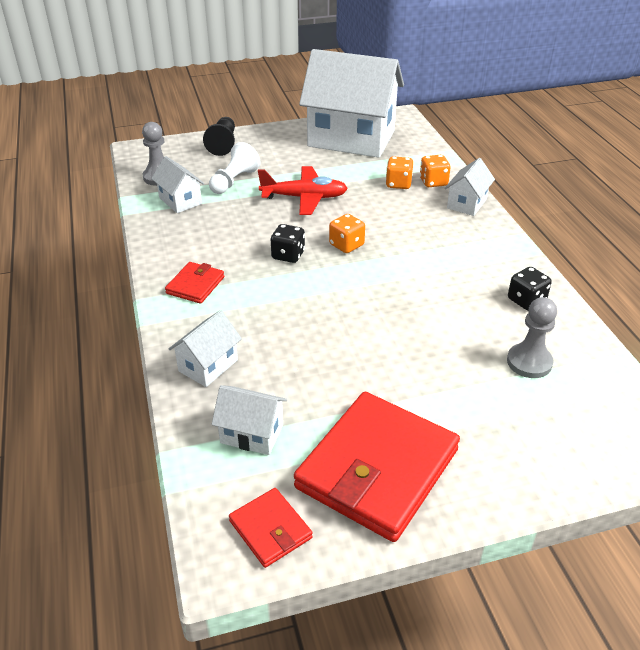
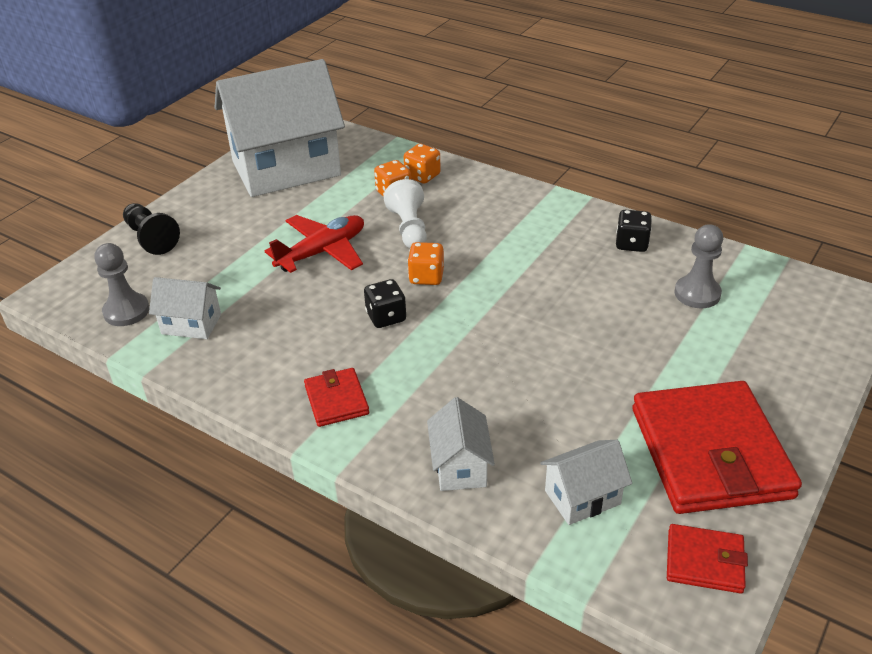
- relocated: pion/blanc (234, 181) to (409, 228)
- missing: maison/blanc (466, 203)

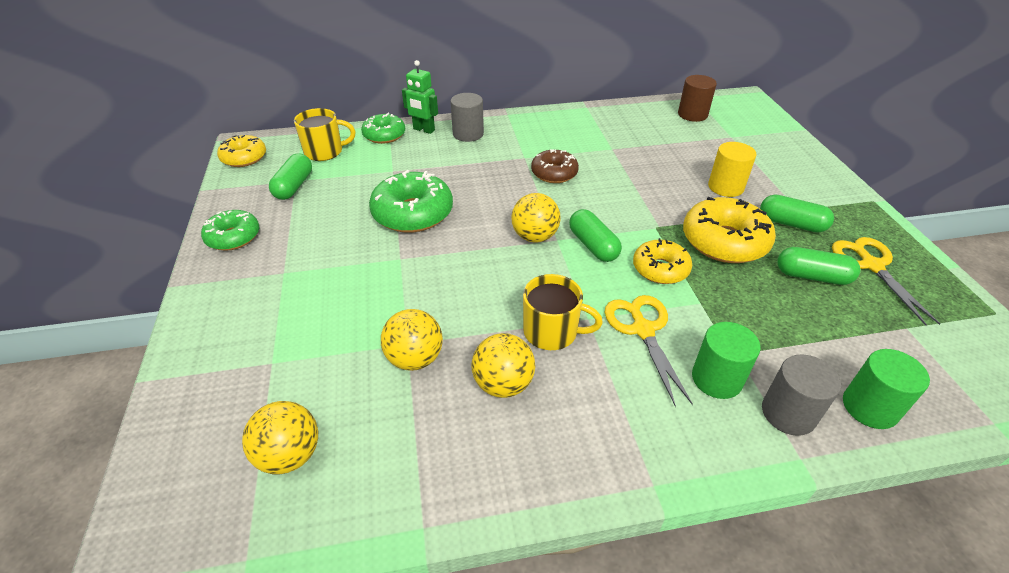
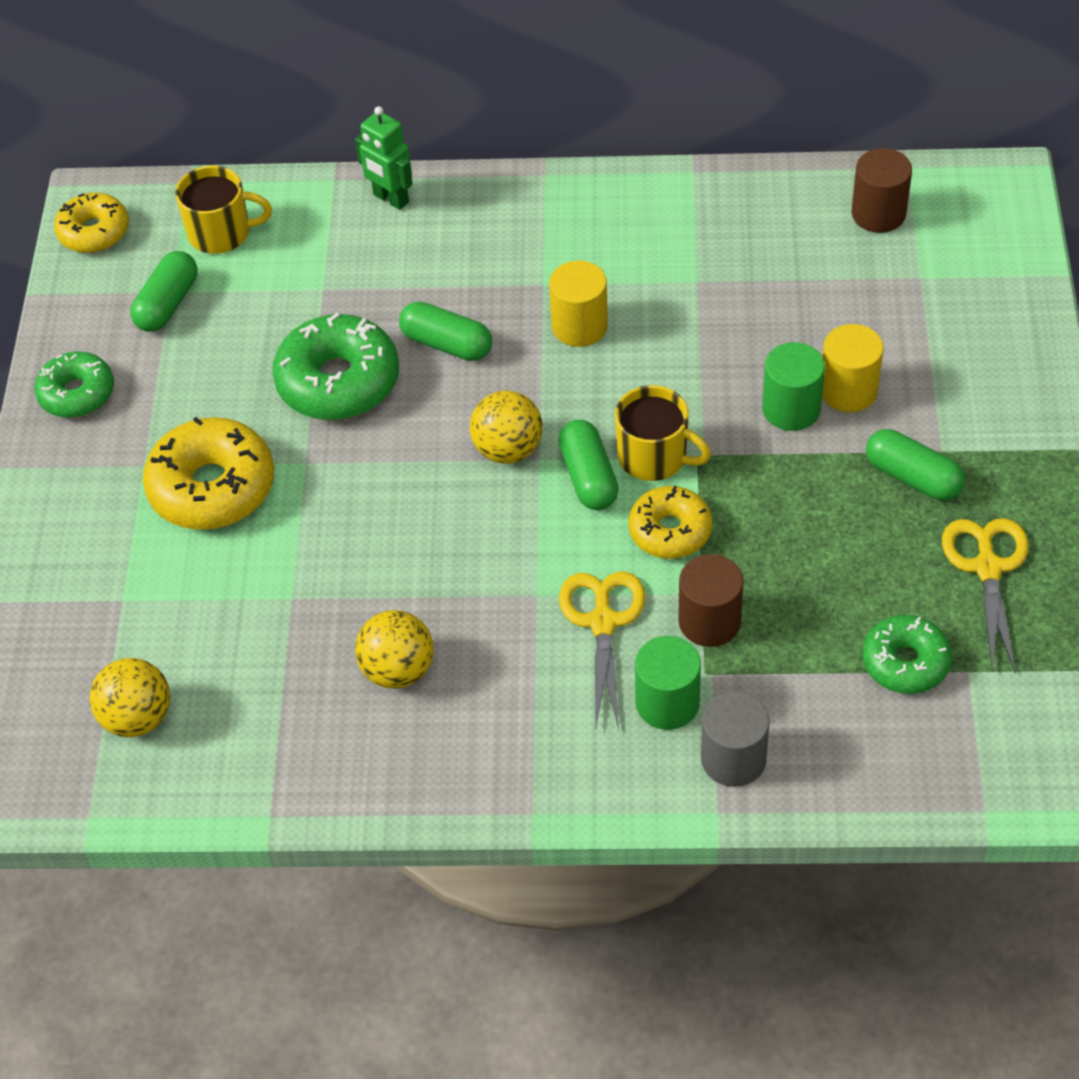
- relocated: beignet/vert (384, 135) to (905, 662)
- missing: balle/jaune (415, 358)
- missing: cylindre/gris (468, 134)
- relocated: tasse/jaune (552, 332) to (654, 457)
- exchanged: beignet/marron (554, 173) to cylindre/jaune (579, 326)
- relocated: beignet/jaune (724, 241) to (212, 487)
- relocated: gélule/vert (812, 276) to (446, 344)
- relocated: cylindre/vert (869, 407) to (791, 409)
- appeared: cylindre/marron (709, 621)

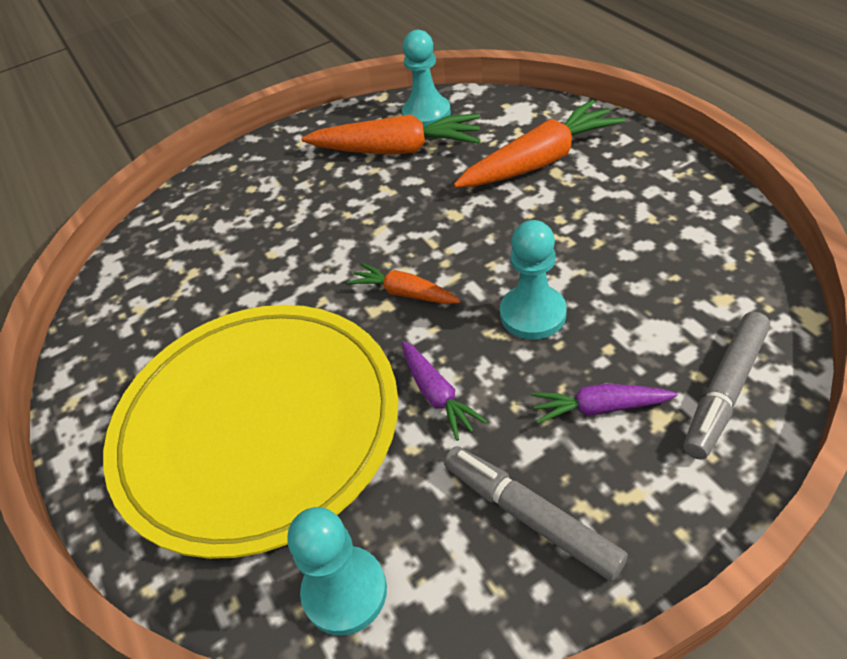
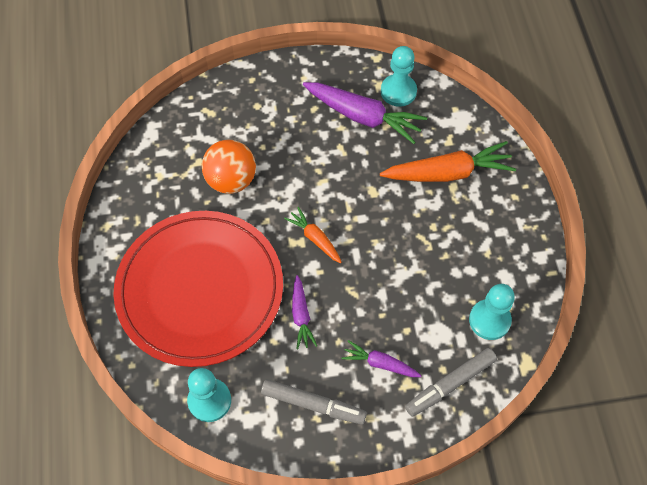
- colour: assiette/jaune (257, 426) to assiette/rouge (200, 289)
- colour: carotte/orange (397, 150) to carotte/violet (363, 117)
- spun: feutre/gris (530, 516) = (313, 404) 135 degrees clockwise
- relocated: pion/turquoise (533, 314) to (489, 320)
- appeared: balle/orange (231, 180)

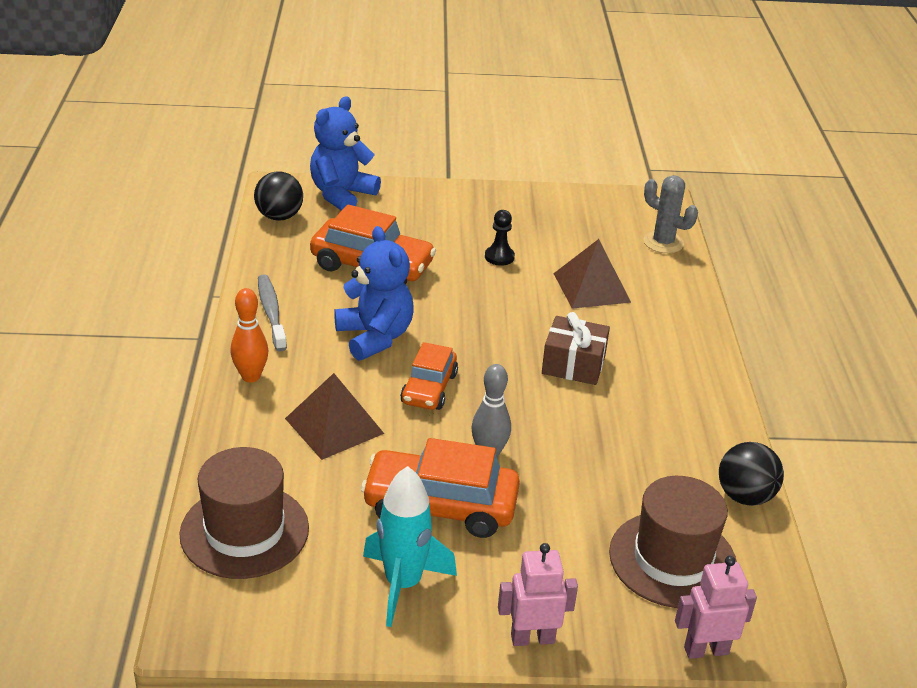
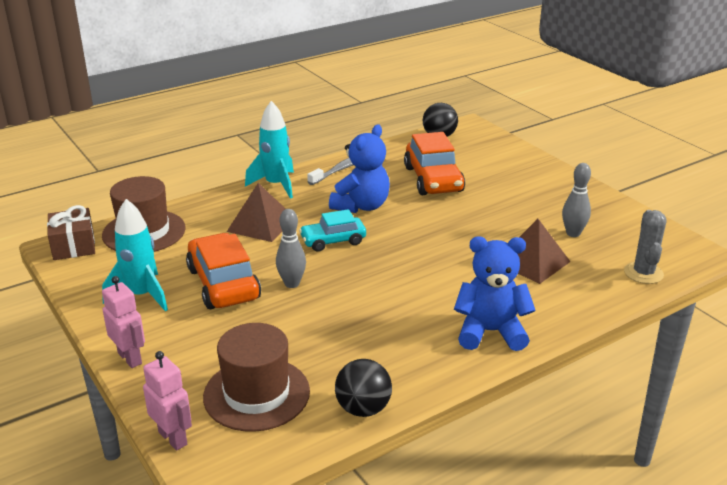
- exchanged: quille/orange (251, 376) to fusée/turquoise (276, 185)
- relocated: ours en peluche/bleu (341, 195) to (490, 332)
- colour: voiture/orange (429, 388) to voiture/turquoise (333, 241)
- missing: pion/noir (499, 257)
- relocated: cadeau/marron (573, 364) to (73, 246)
- appeared: quille/gris (573, 233)

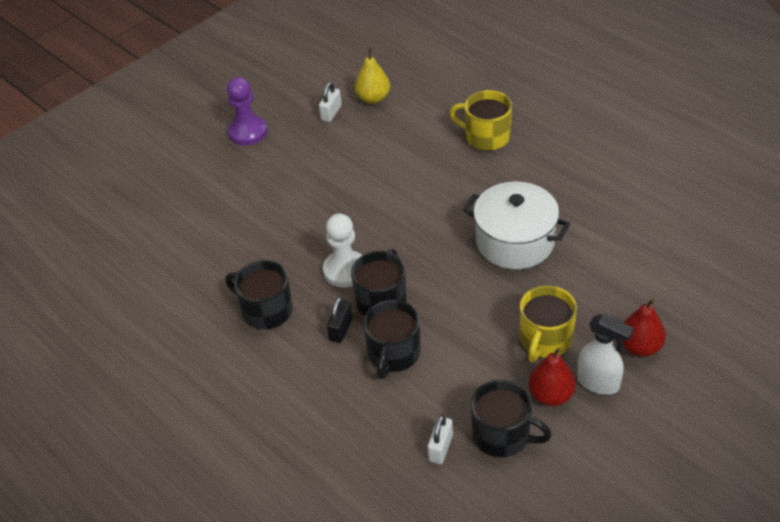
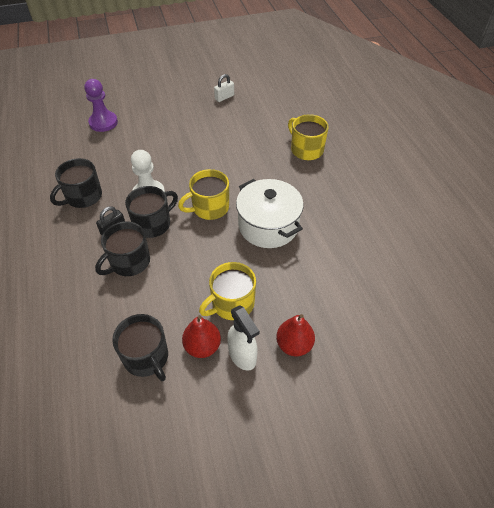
- spun: tasse/noir (266, 310) = (83, 197) 105 degrees counterclockwise
- relocated: pion/violet (248, 132) to (103, 122)
- missing: poire/jaune (373, 98)
- missing: cadenas/blanc (440, 448)
- appeared: tasse/jaune (209, 208)

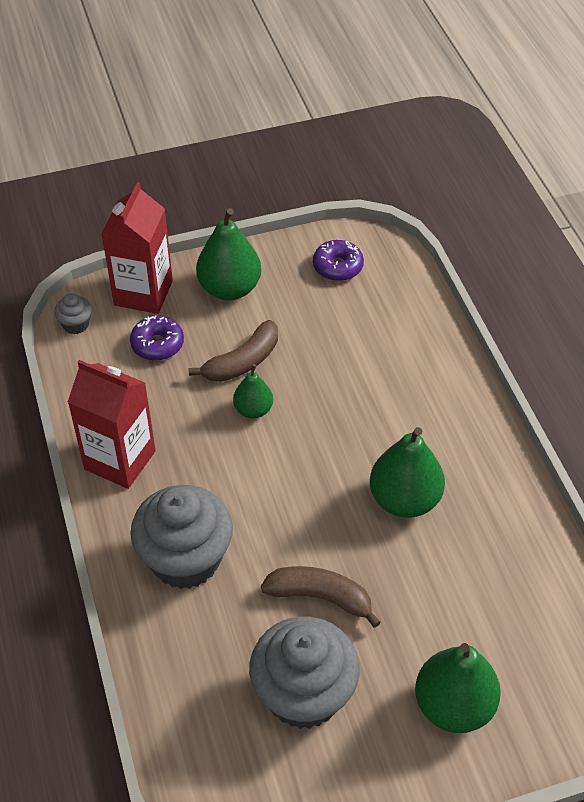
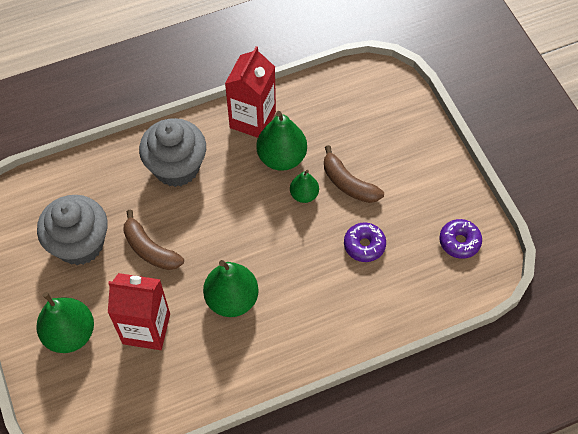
- missing: muffin/gris (76, 324)
- relocated: brique de lait/rouge (143, 293) to (146, 328)
- relocated: beignet/violet (157, 344) to (364, 245)
- relocated: poire/vert (229, 288) to (281, 157)
- spun: banane/marron (320, 597) = (150, 249) 120 degrees clockwise

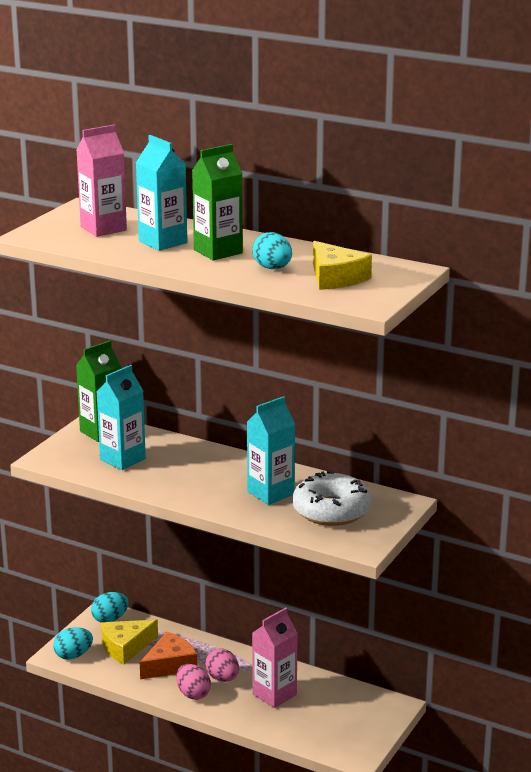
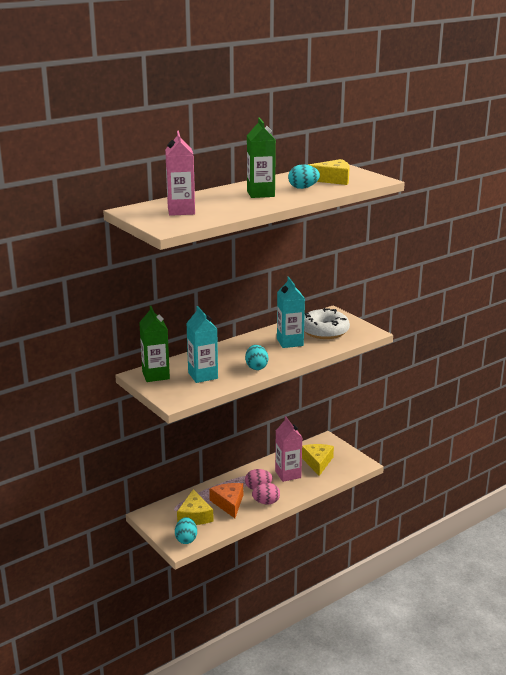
- relocated: œuf/turquoise (110, 619) to (256, 367)
- missing: brique de lait/turquoise (163, 242)
- appeared: fromage/jaune (317, 462)

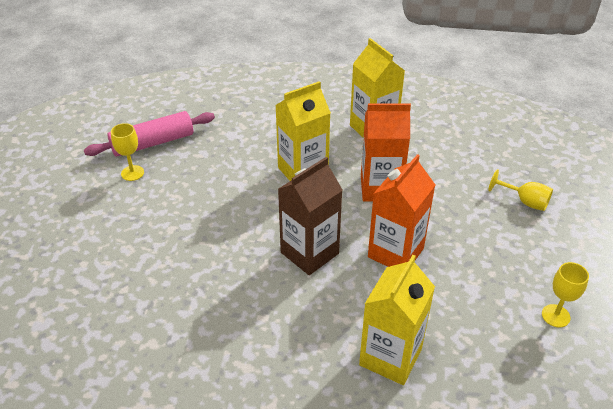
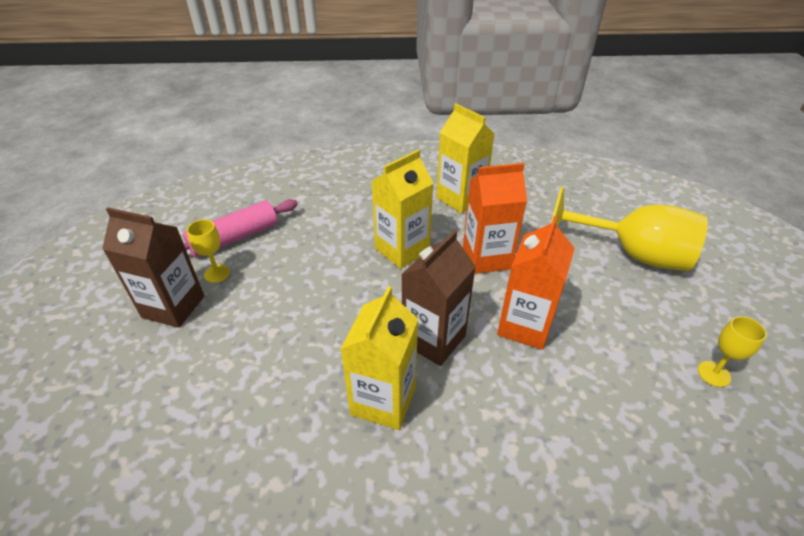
- relocated: brique de lait/jaune (390, 357) to (383, 400)
- size: verre à pied/jaune (525, 201) = (632, 254) x2.28
- appeared: brique de lait/marron (173, 307)

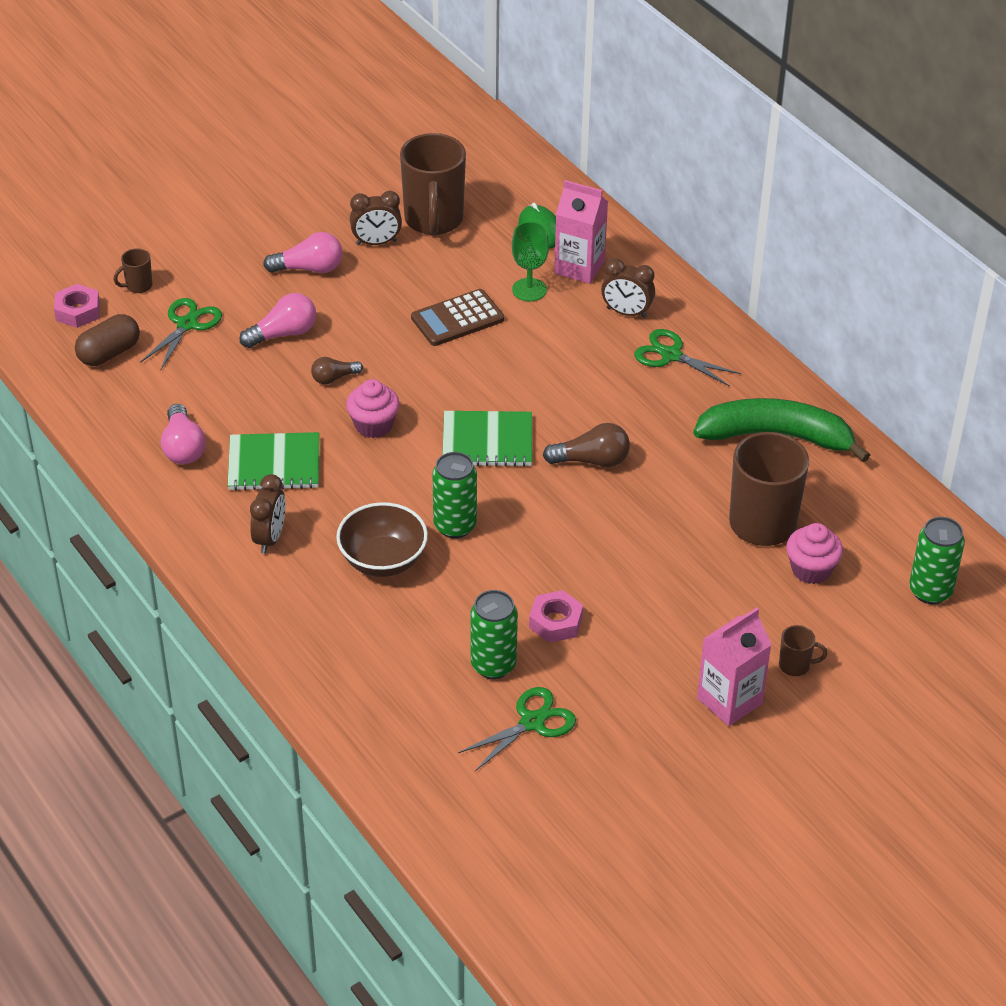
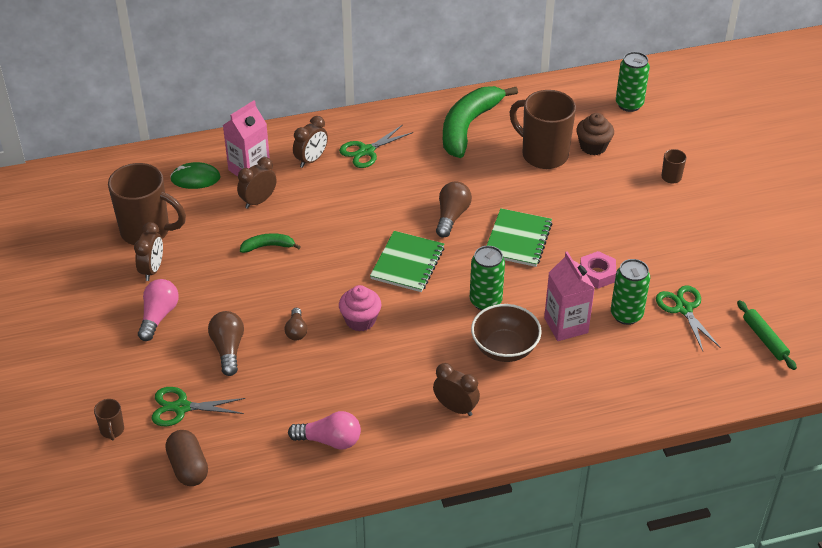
- missing: écrou/rose (78, 311)
- spun: ciseaux/vert (187, 324) = (181, 407) 45 degrees counterclockwise
- relocated: carnet/vert (274, 464) to (518, 239)
- colour: ampoule/rose (283, 334) to ampoule/marron (228, 349)
- exchanged: calculatrice/marron (457, 319) to banane/vert (268, 246)
- exchanged: verre à pied/vert (529, 290) to réveil/marron (258, 201)
- relocated: brique de lait/rose (729, 701) to (566, 325)
- colour: muffin/rose (811, 569) to muffin/marron (593, 146)
- appeared: rouleau à pâtisserie/vert (764, 339)

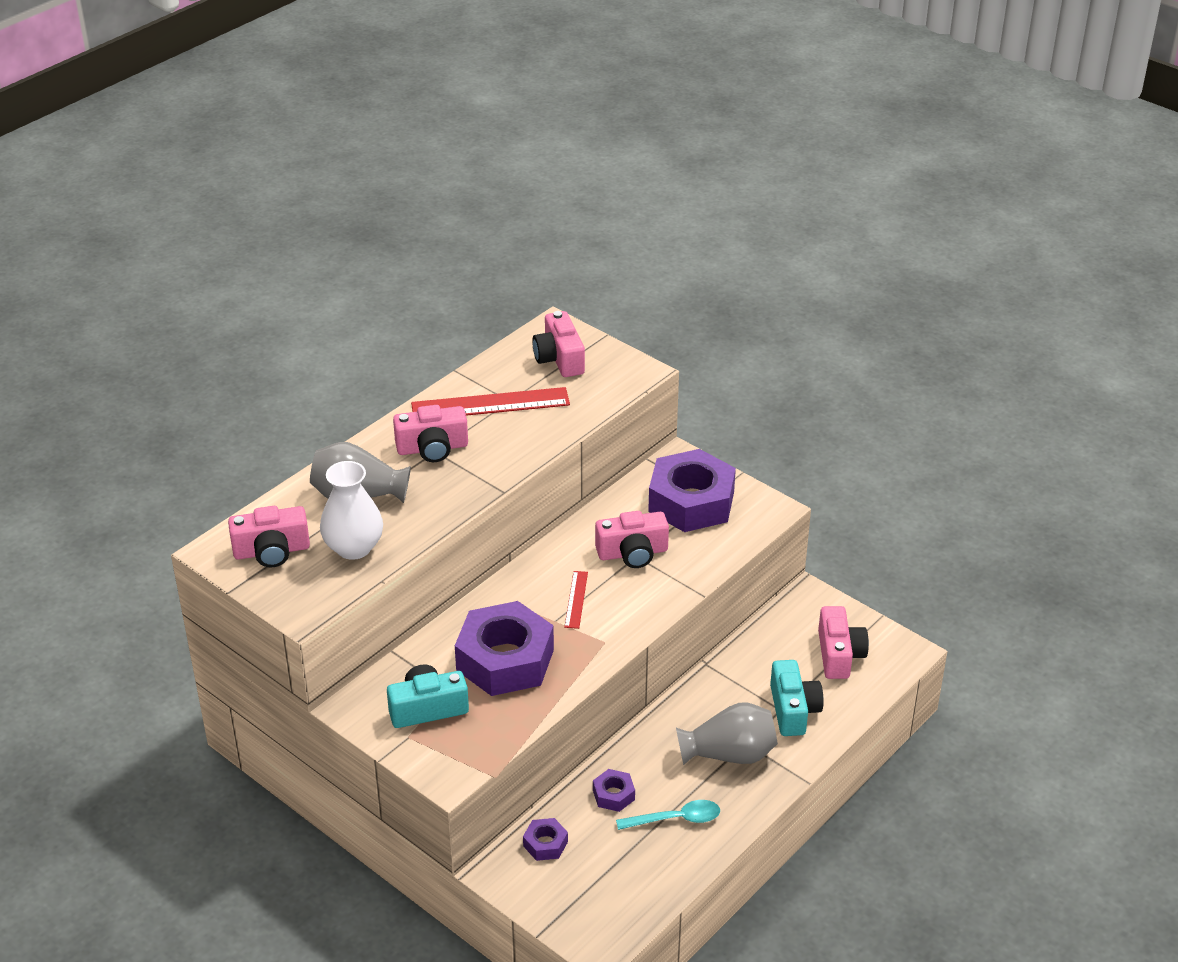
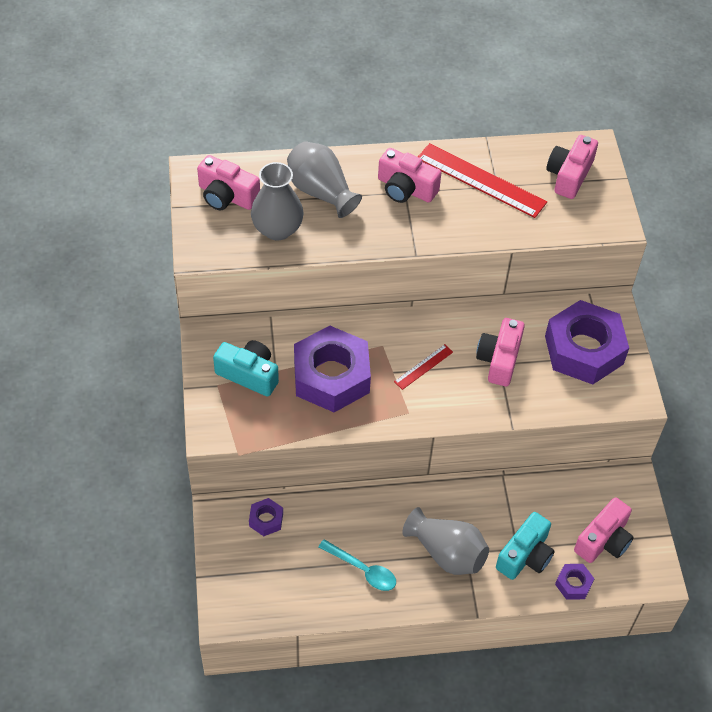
- colour: vase/blanc (353, 547) to vase/gris (277, 229)
- relocated: écrou/violet (613, 795) to (573, 584)
- spun: appareil photo/rose (632, 553) = (499, 359) 75 degrees clockwise

